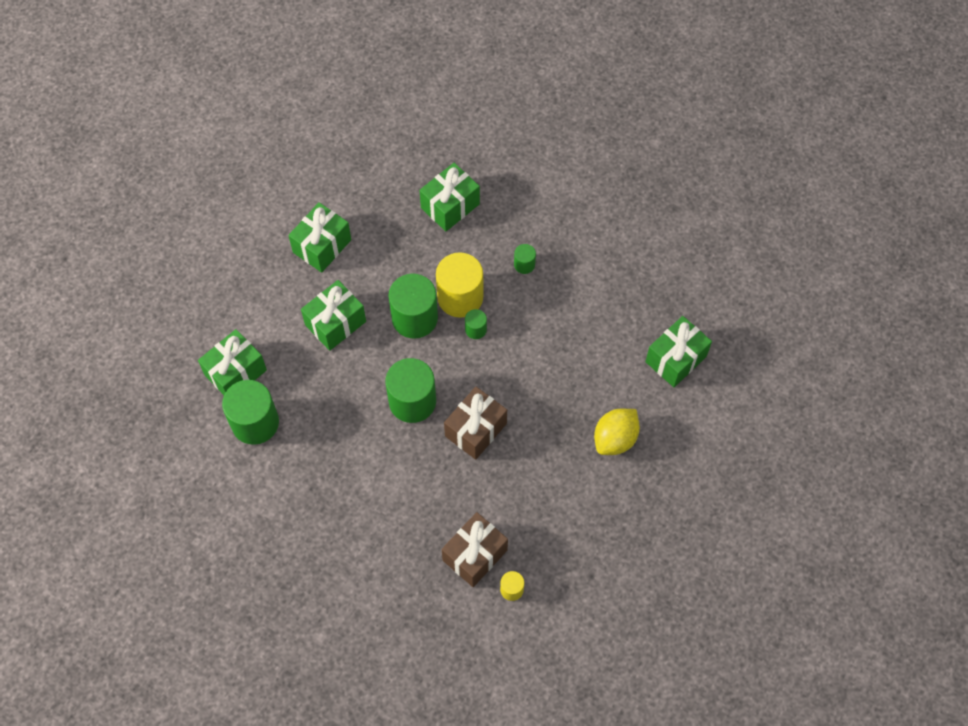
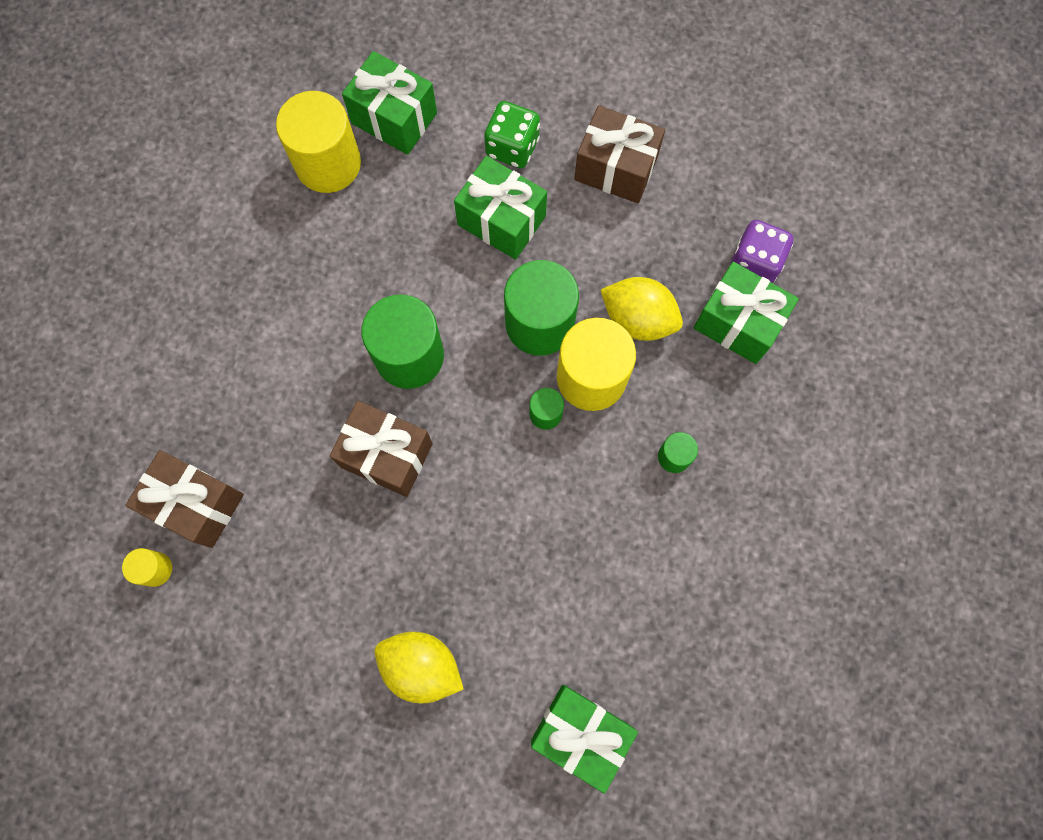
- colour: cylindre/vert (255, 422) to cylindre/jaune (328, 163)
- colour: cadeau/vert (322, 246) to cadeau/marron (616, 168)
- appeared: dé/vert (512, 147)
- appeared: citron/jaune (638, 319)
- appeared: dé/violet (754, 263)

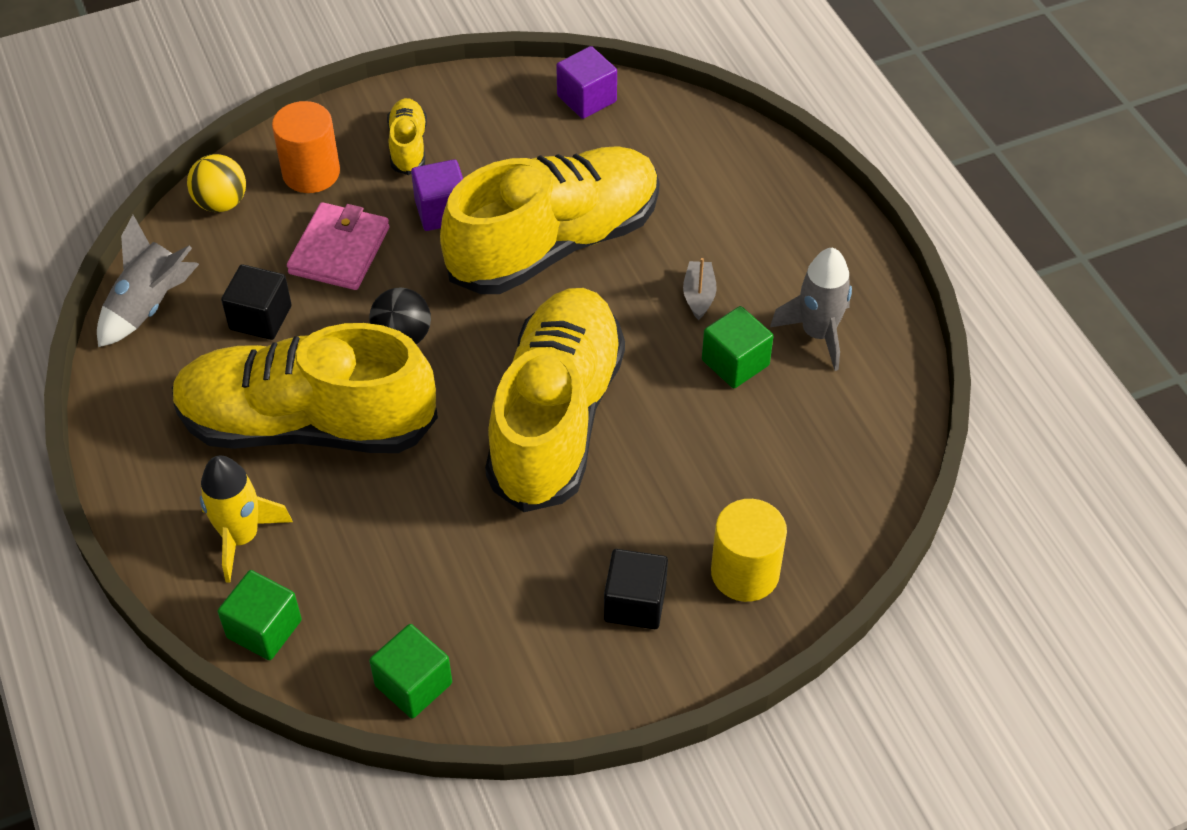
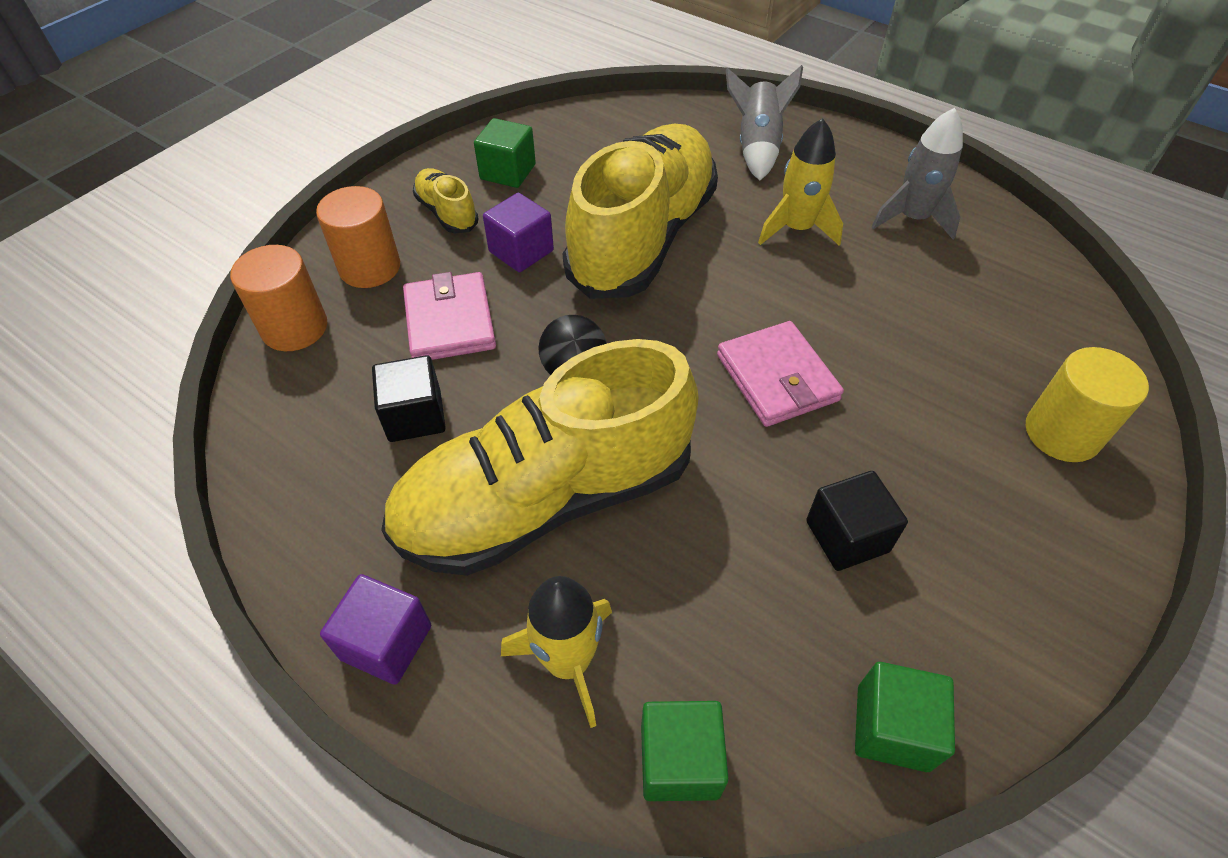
- relocated: fusée/gris (149, 305) to (757, 147)
- exchanged: balle/jaune (221, 203) to cylindre/orange (295, 328)
- exchanged: chaussure/jaune (556, 418) to portefeuille/rose (777, 378)
- relocated: cube/violet (586, 99) to (386, 642)
- relocated: cube/noir (635, 603) to (847, 536)
- exchanged: bateau/gris (699, 295) to fusée/jaune (796, 229)
- relocated: cube/vert (735, 362) to (508, 172)

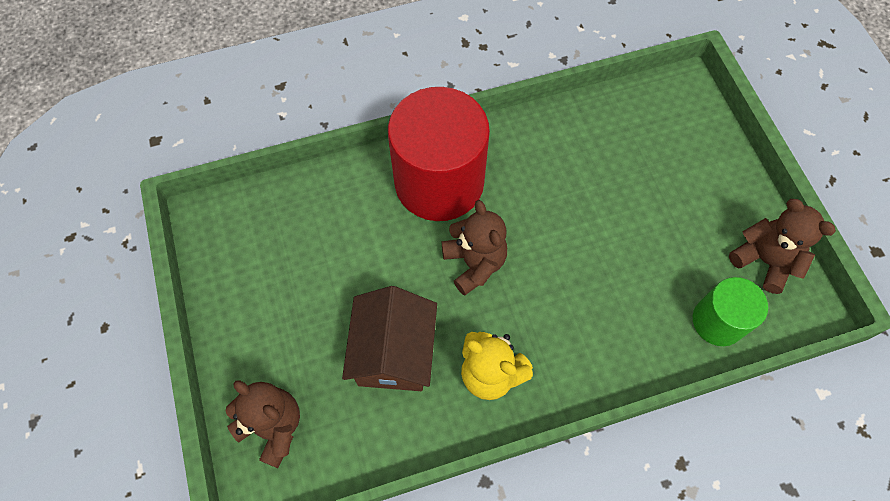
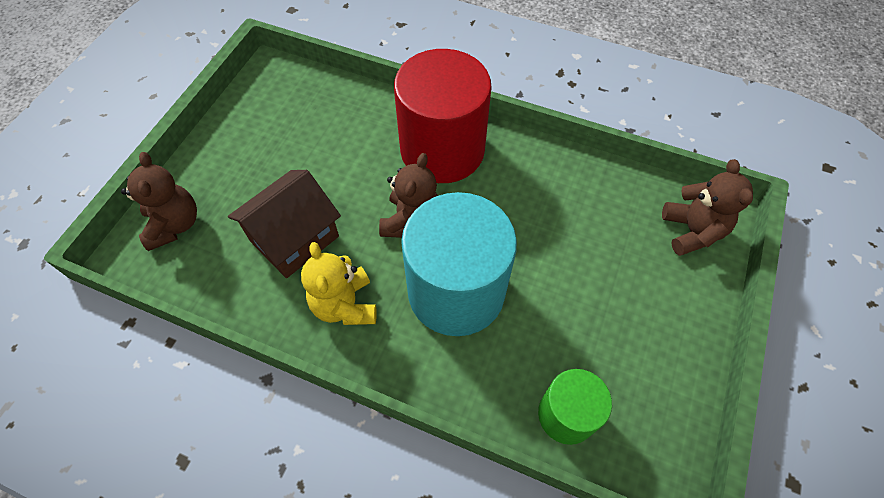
- relocated: ours en peluche/marron (764, 260) to (692, 231)
- appeared: cylindre/turquoise (456, 291)

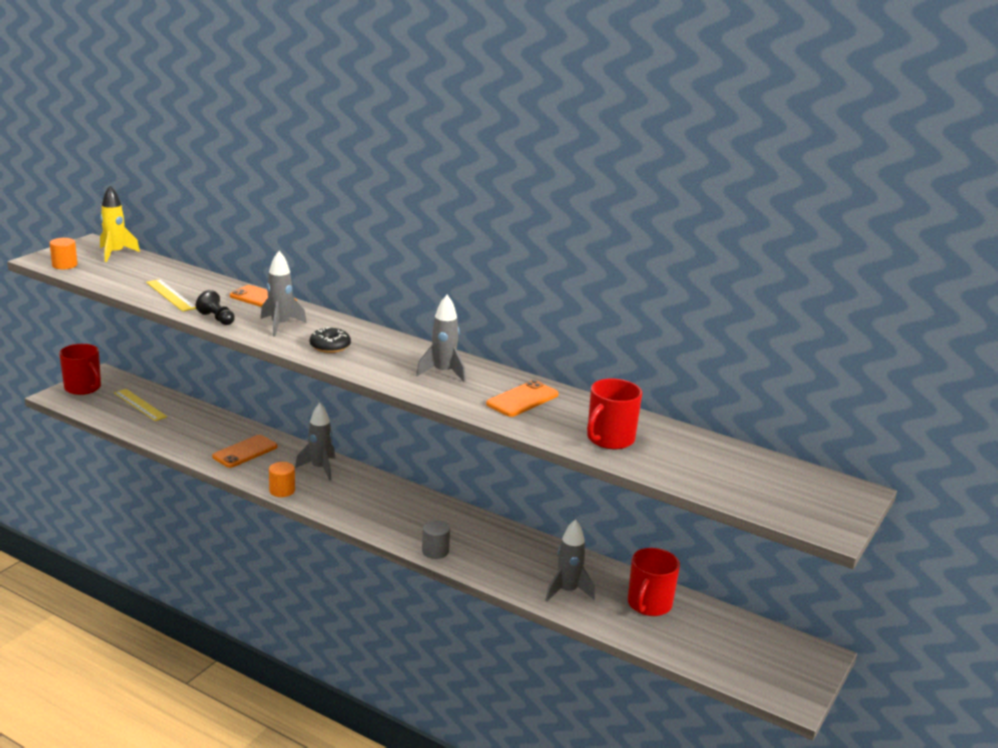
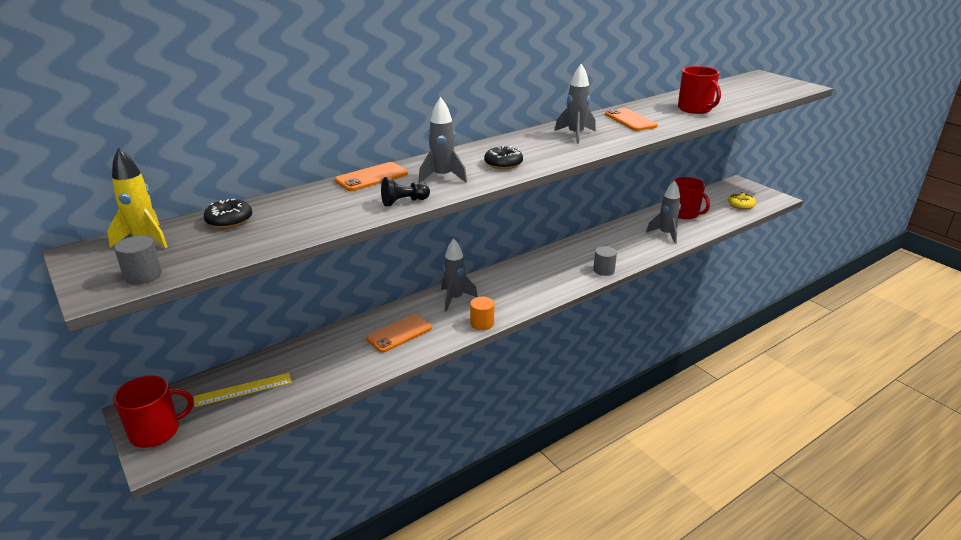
- colour: cylindre/orange (64, 265) to cylindre/gris (143, 275)
- missing: règle/jaune (171, 295)
- spun: téléphone/orange (245, 452) = (399, 333) 75 degrees clockwise
- appeared: beignet/noir (229, 220)
- appeared: beignet/jaune (740, 205)

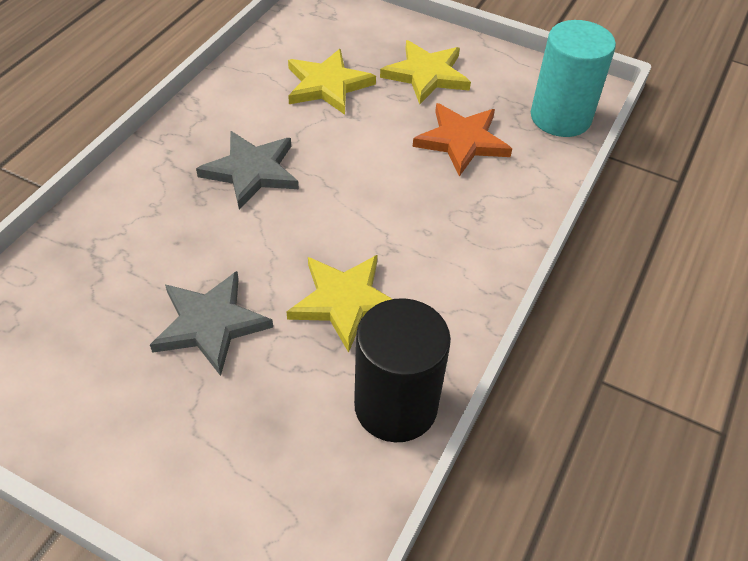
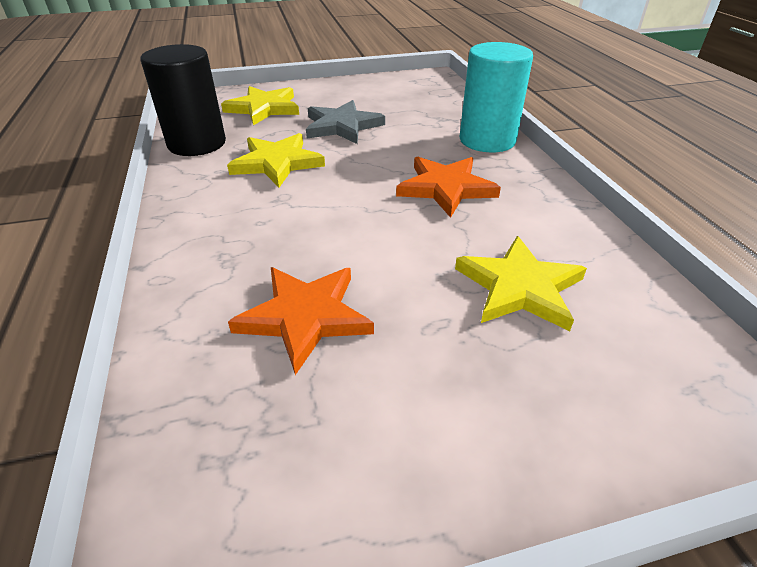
- colour: étoile/gris (251, 171) to étoile/orange (446, 188)
- relocated: étoile/jaune (426, 75) to (264, 108)
- relocated: cylindre/turquoise (560, 117) to (487, 140)

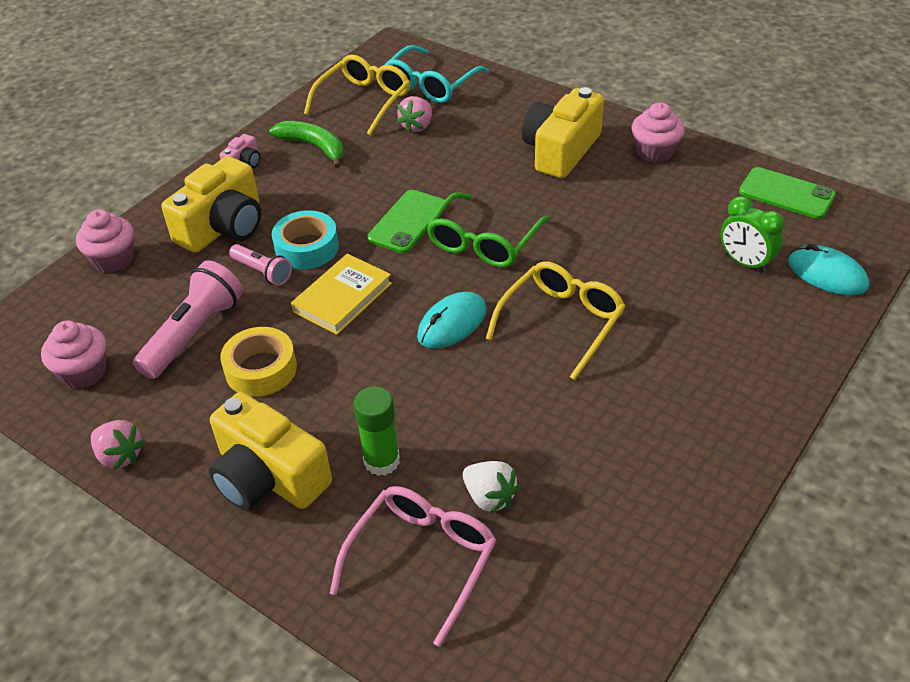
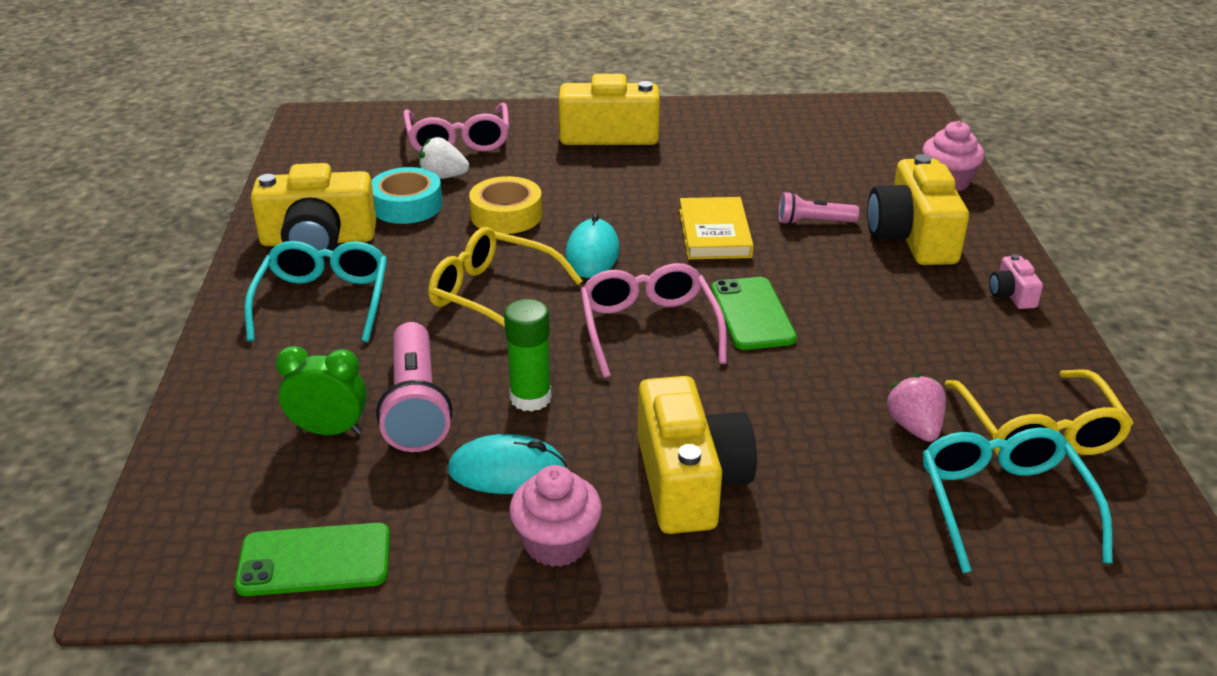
- missing: muffin/rose (84, 372)
- missing: fraise/rose (120, 456)
- relocated: lampe de poche/rose (194, 333) to (416, 406)
- relocated: ruban adhésif/jaune (261, 369) to (506, 215)
- missing: banane/vert (314, 147)
- relocated: ruban adhésif/turquoise (307, 248) to (407, 205)
- relocated: bâton de colle/vert (381, 461) to (530, 398)
- colour: lunettes/vert (483, 243) to lunettes/rose (648, 327)
- spun: lunettes/jaune (562, 321) = (491, 294) 120 degrees clockwise
- relocated: souris/turquoise (827, 274) to (507, 471)
- appeared: lunettes/turquoise (324, 300)
- appeared: appareil photo/jaune (318, 240)

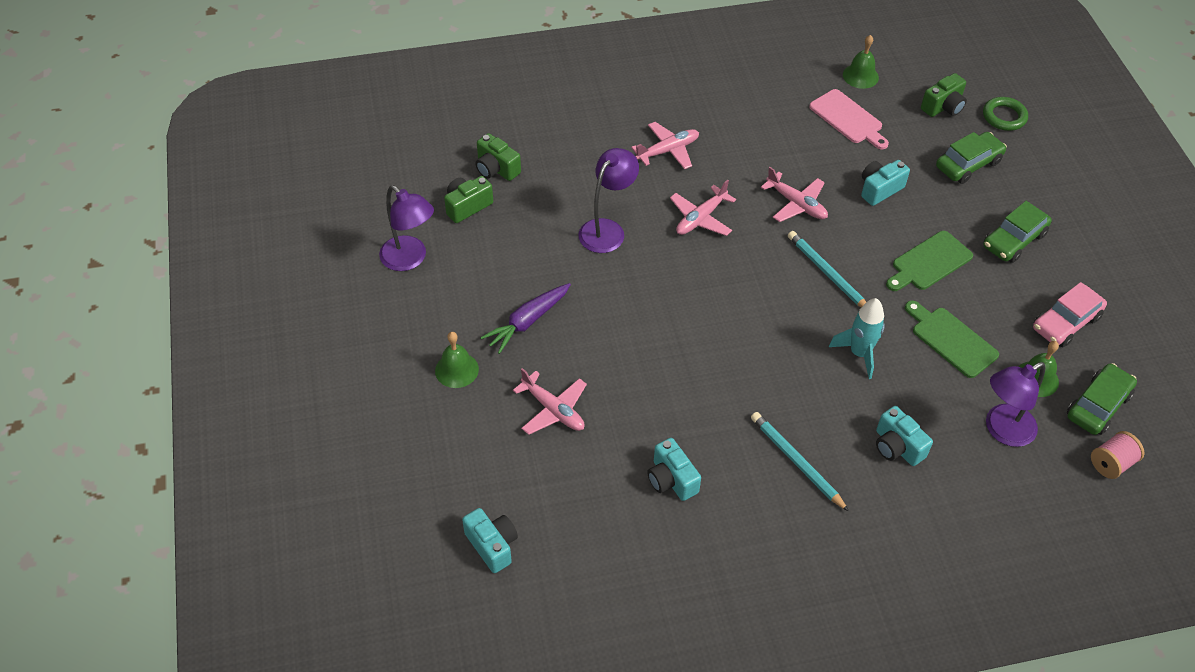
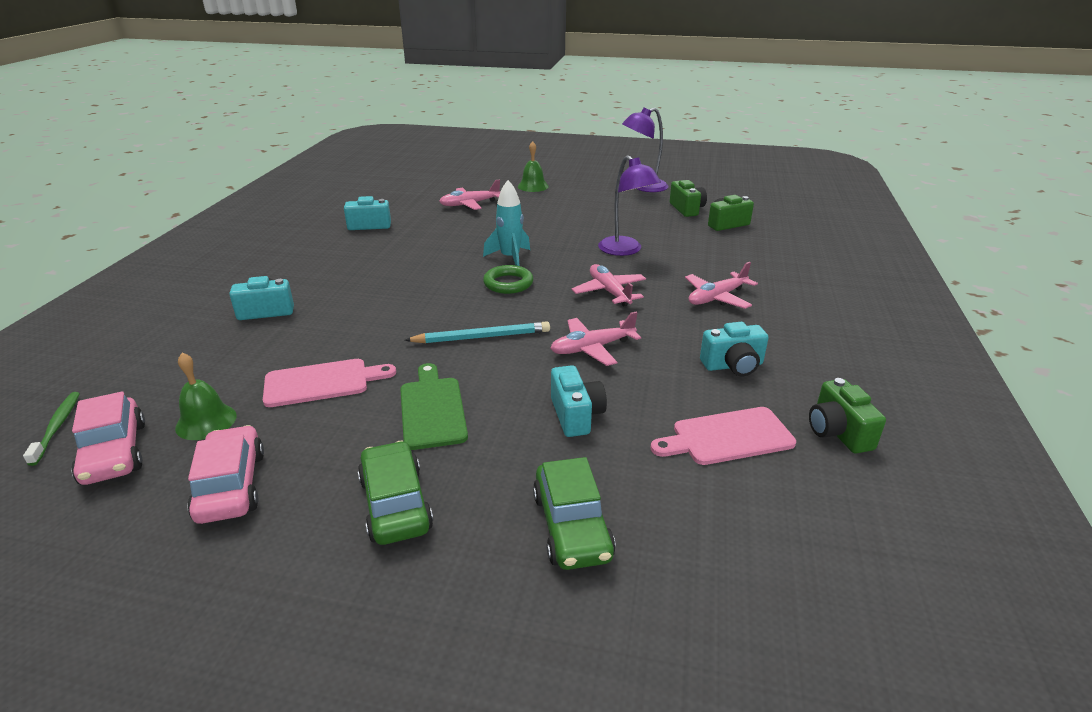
- relocated: appareil photo/turquoise (492, 545) to (733, 365)
- missing: carotte/violet (527, 322)
- spun: avion/rose (668, 150) = (717, 298) 60 degrees clockwise
- missing: crayon/turquoise (796, 462)
- relocated: fusée/turquoise (859, 353) to (510, 258)
- missing: cloche/vert (860, 76)
- colour: planche à découper/vert (951, 340) to planche à découper/rose (322, 382)
- relocated: appareil photo/vert (943, 107) to (838, 432)
- relocated: anneau/vert (1004, 117) to (508, 283)
- missing: lampe/violet (1002, 430)
- colour: voiture/vert (1098, 406) to voiture/rose (114, 453)
- exchanged: bobine/rose (1111, 463) to brosse à dents/vert (57, 427)

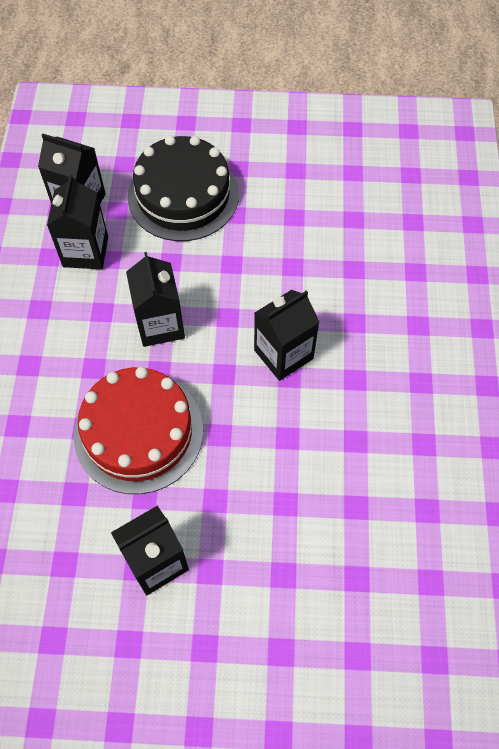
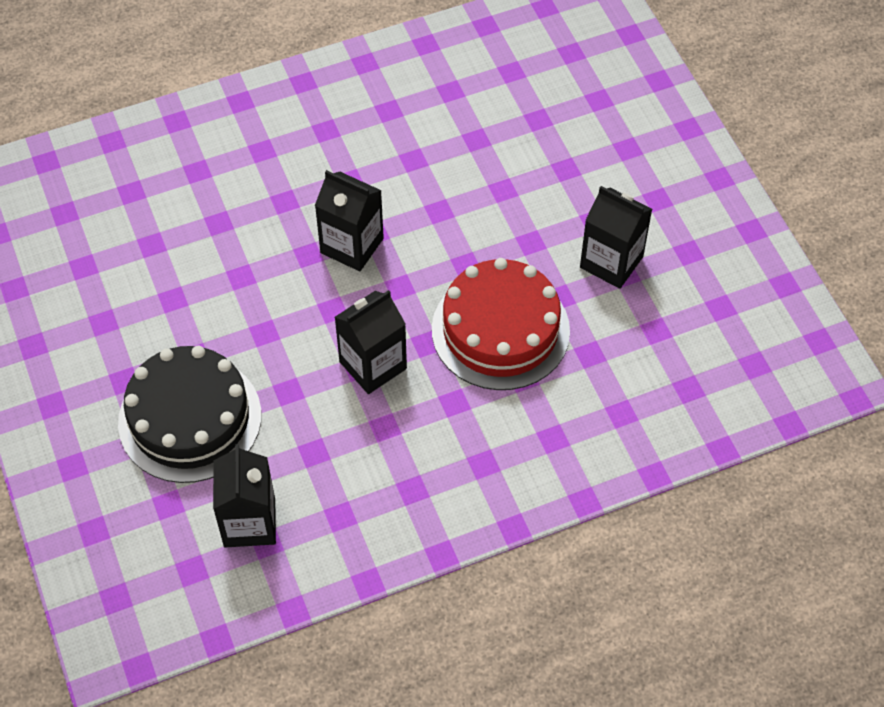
- missing: brique de lait/noir (85, 251)

